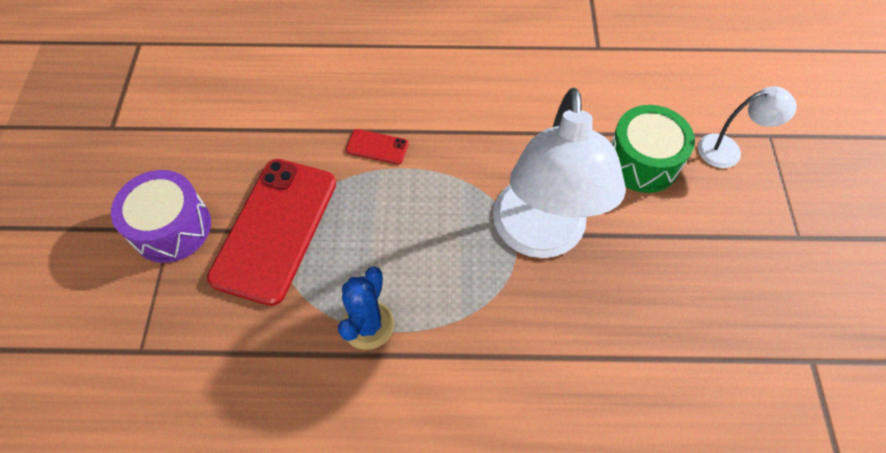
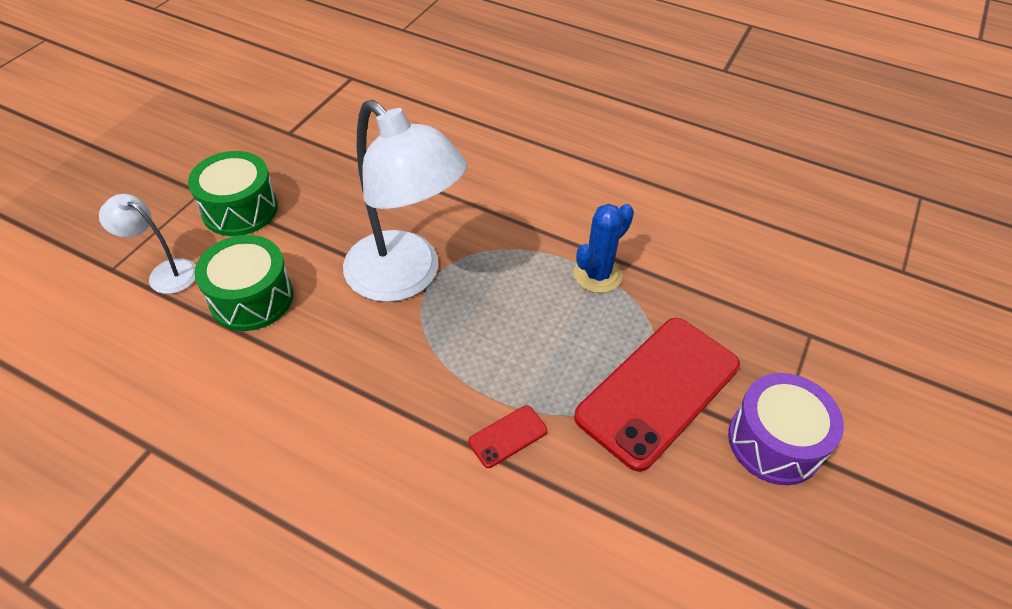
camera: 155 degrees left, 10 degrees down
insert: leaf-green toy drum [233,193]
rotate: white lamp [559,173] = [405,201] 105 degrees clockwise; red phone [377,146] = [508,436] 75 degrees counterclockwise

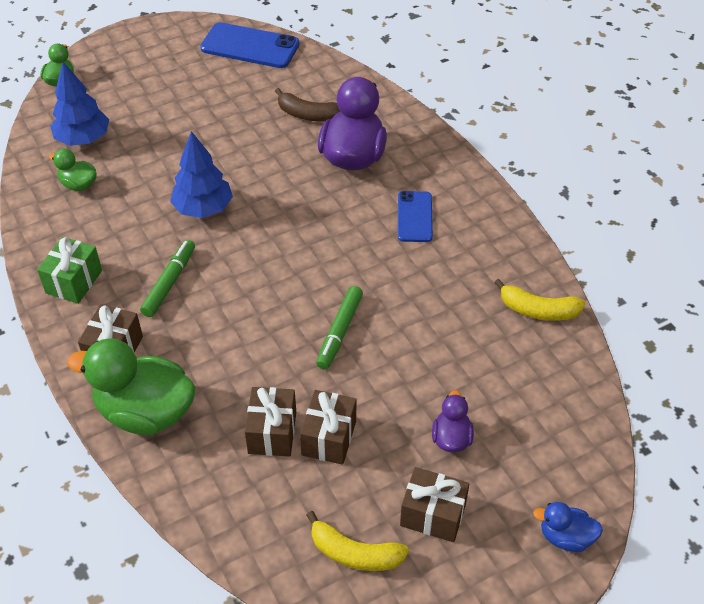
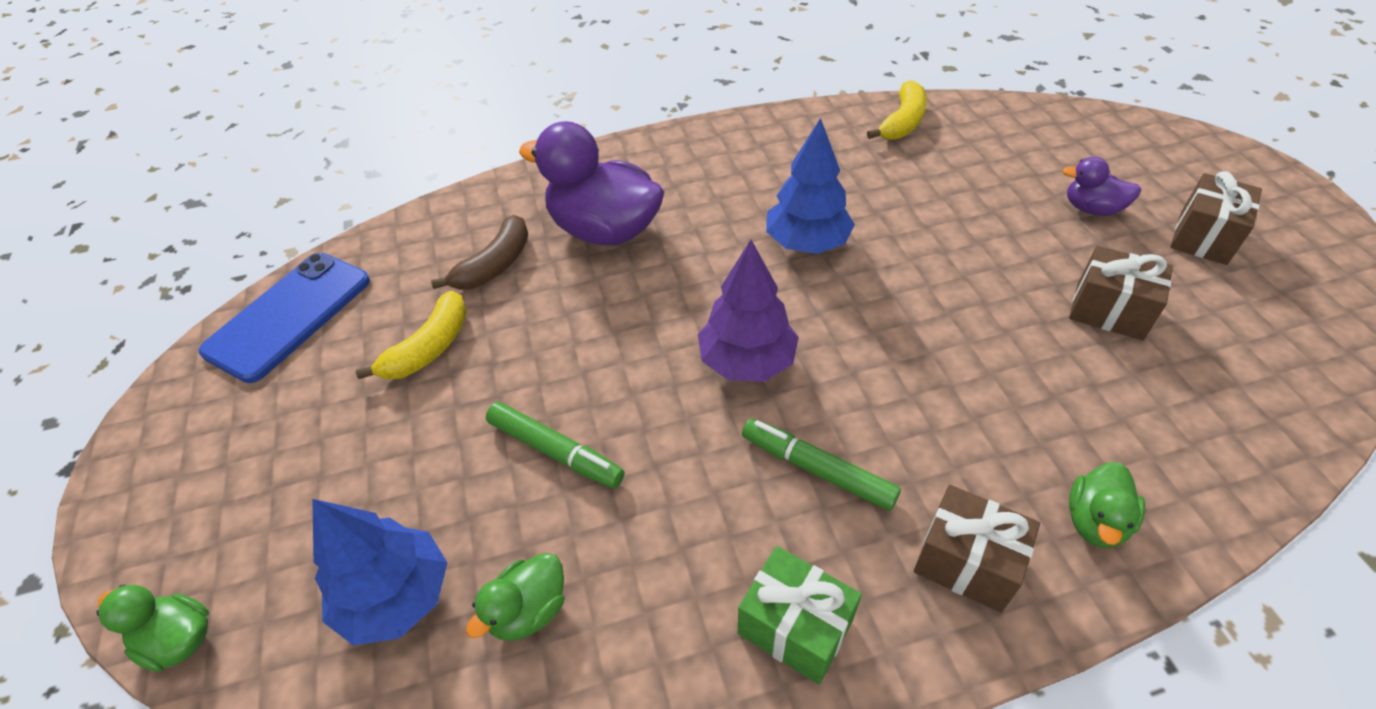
camera: 75 degrees left, 0 degrees up
delete: russet wrapped gift [270,422]; royal blue phone [415,216]; royal blue toy duck [568,527]
insert: purple tree [748,311]
move: golden banana fruit [357,541] to [411,335]; leaf-green felt pen [339,327] to [555,445]; royal blue tree [201,174] to [810,186]
resize: leaf-green toy duck [131,386] = [1107,505] x0.50

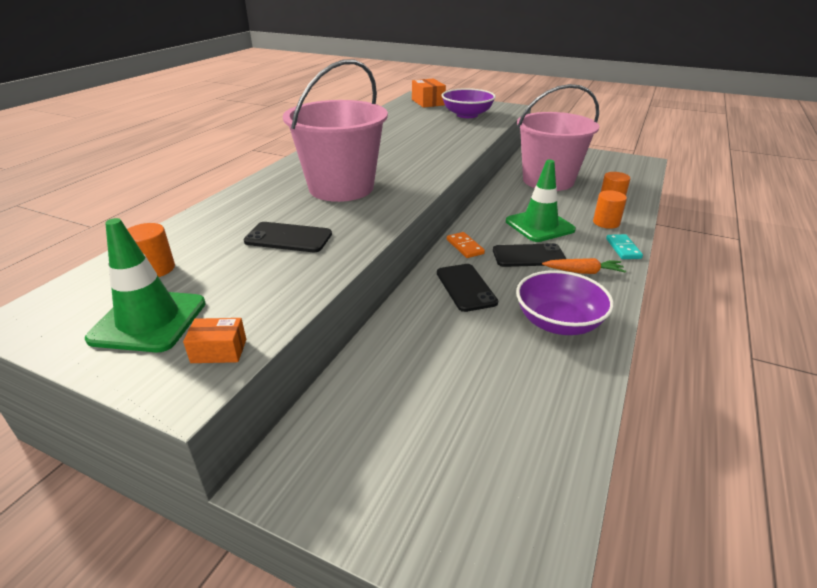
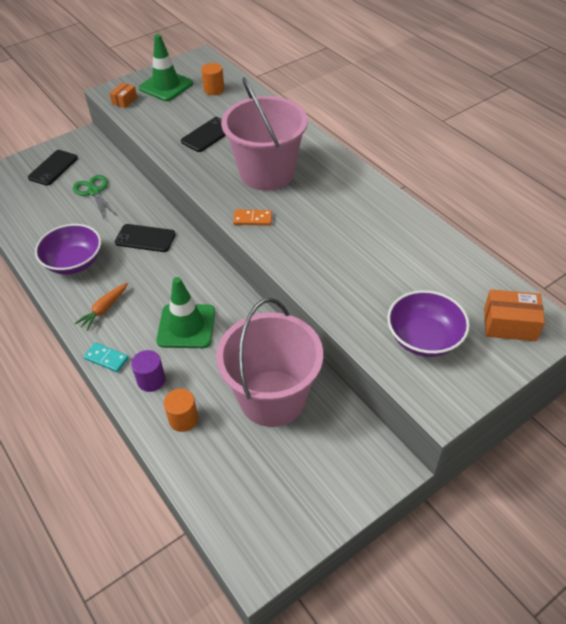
camera: 120 degrees right, 15 degrees up
insert: leaf-green pair of scissors [95,197]
move: black phone [529,255] to [53,168]; orange domino piece [466,245] to [252,217]
recolor: orange cylinder shape [610,209] to purple cylinder shape [148,371]

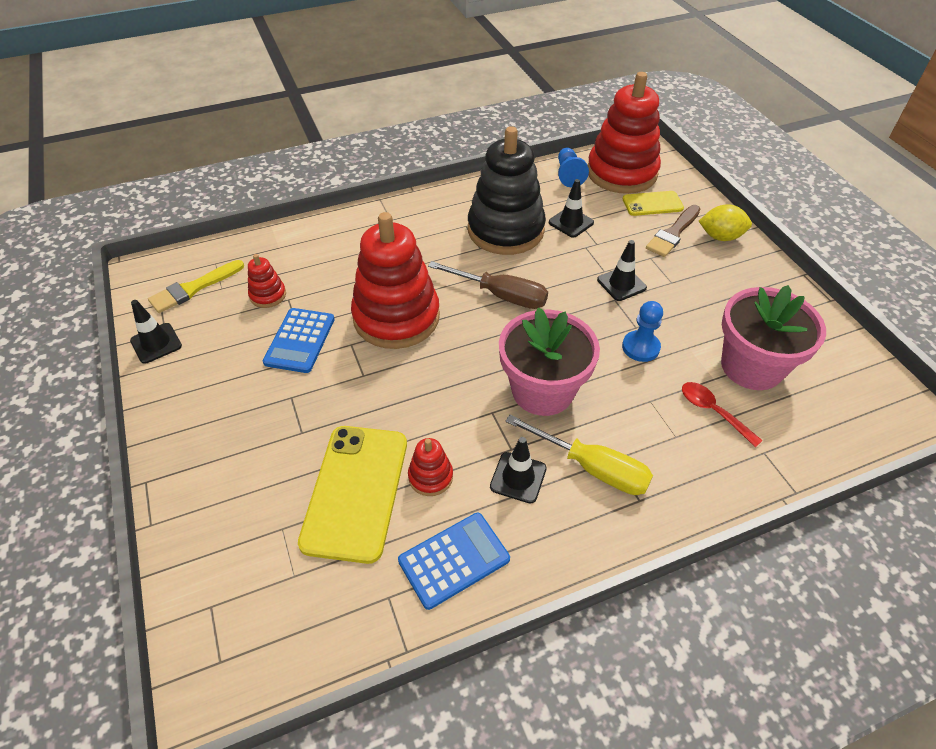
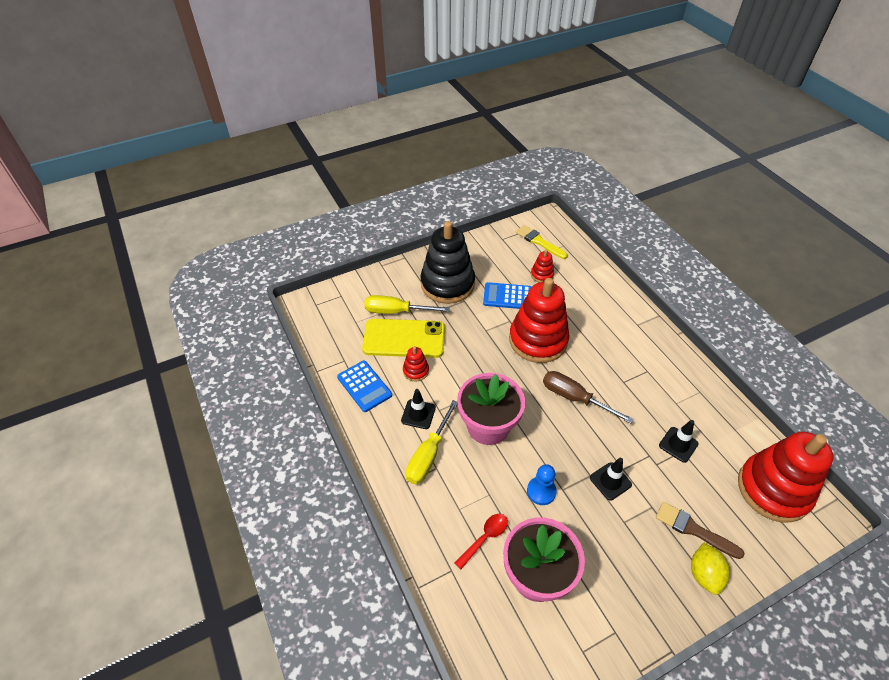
camera: 85 degrees right, 0 degrees up
delete: black traffic cone [156,332]; royal blue game pawn [573,168]; golden phone [653,203]
insert: golden flat screwdriver [407,304]
move: black stacking toy [507,190] to [447,262]
rotate: russet flat screwdriver [488,285] = [588,397] 105 degrees clockwise

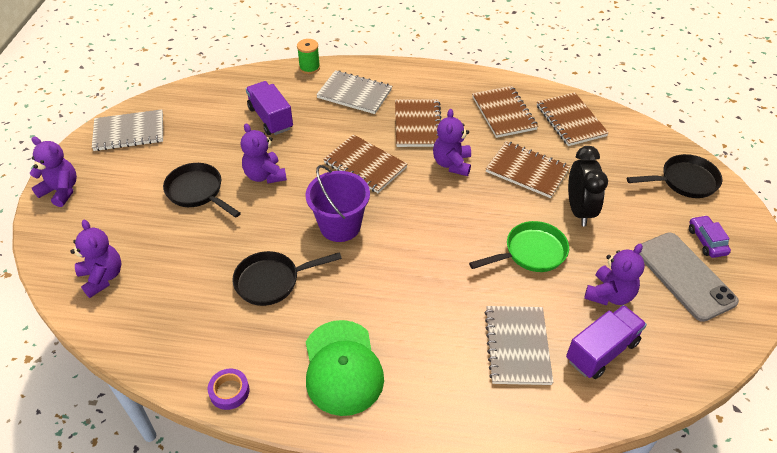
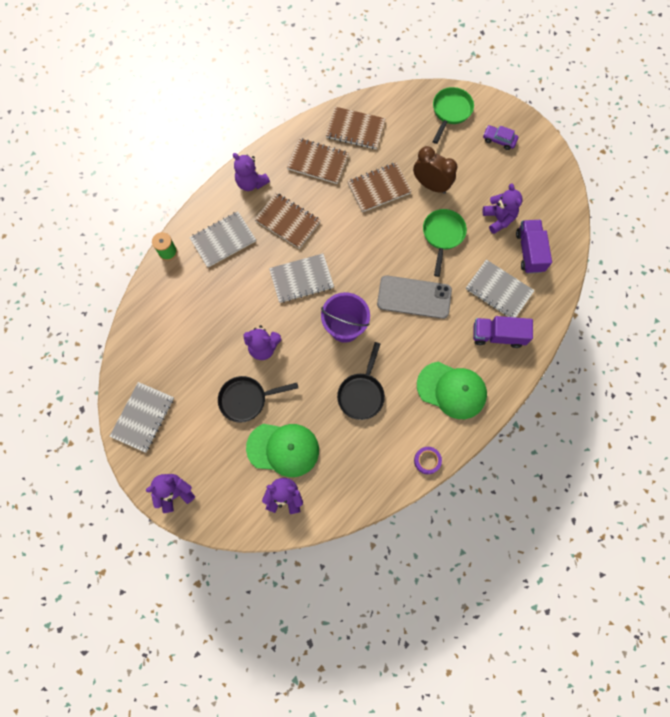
camera: 55 degrees left, 25 degrees up
insert: leaf-green peaked cap [282,450]
move: purple teddy [452,142] to [251,172]; gray phone [689,277] to [414,297]; purple lorry [269,108] to [503,332]
recolor: russet notebook [365,163] to gray notebook [301,278]; black alarm clock [588,186] to russet alarm clock [435,170]; black skillet [674,176] to leaf-green skillet [453,115]

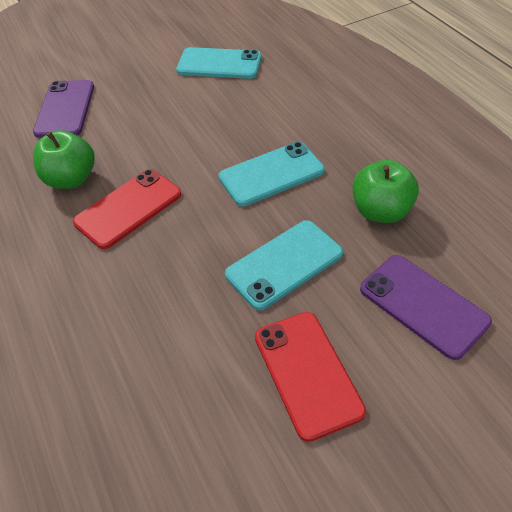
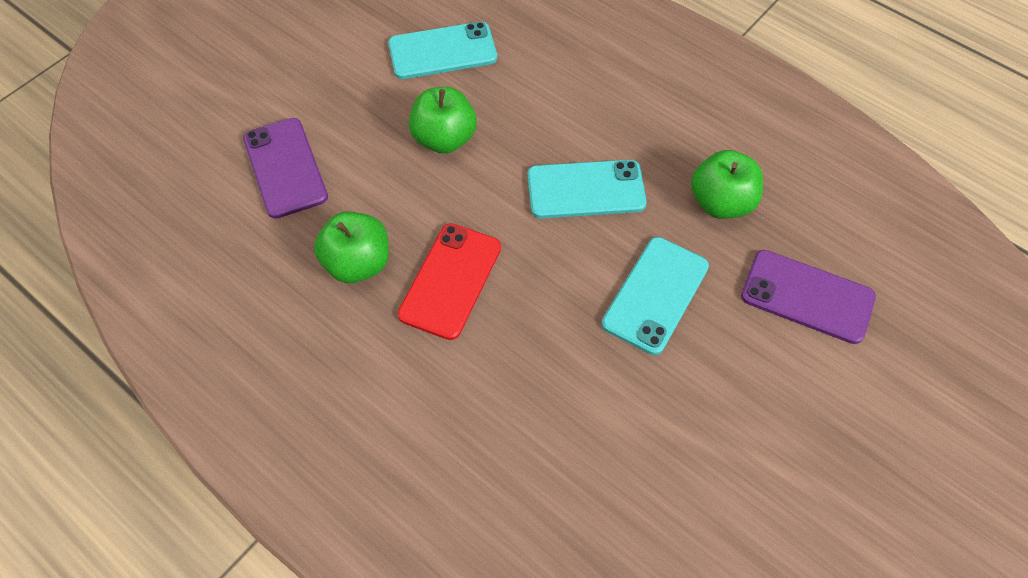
camera: 25 degrees left, 10 degrees up
delete: red phone [310,377]
insert: leaf-green apple fruit [443,120]
rotate: teal phone [271,174] = [587,189] 45 degrees clockwise

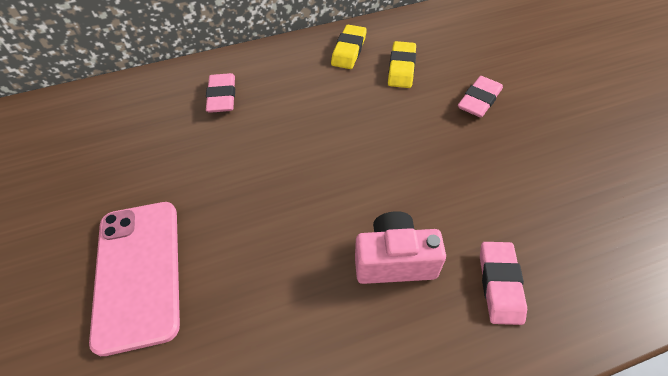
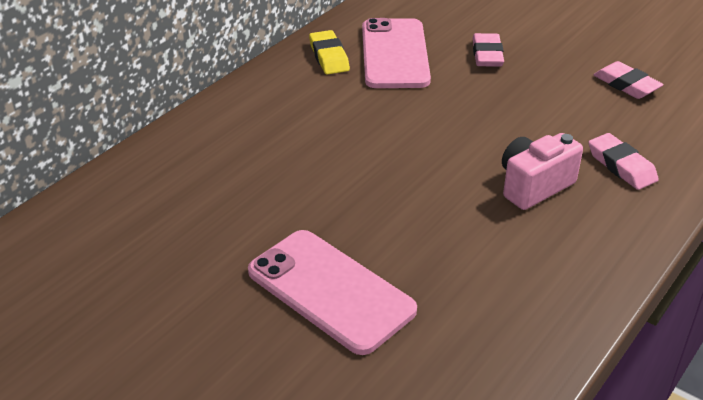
camera: 35 degrees left, 15 degrees down
move: pink gum eraser [220,93] to [629,80]
replace: golden gum eraser [402,64] to pink phone [396,53]

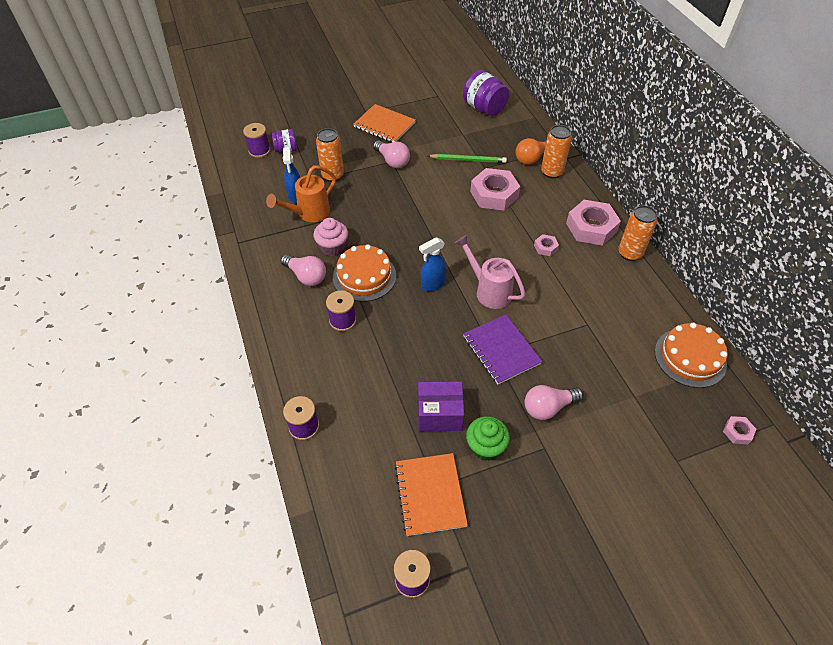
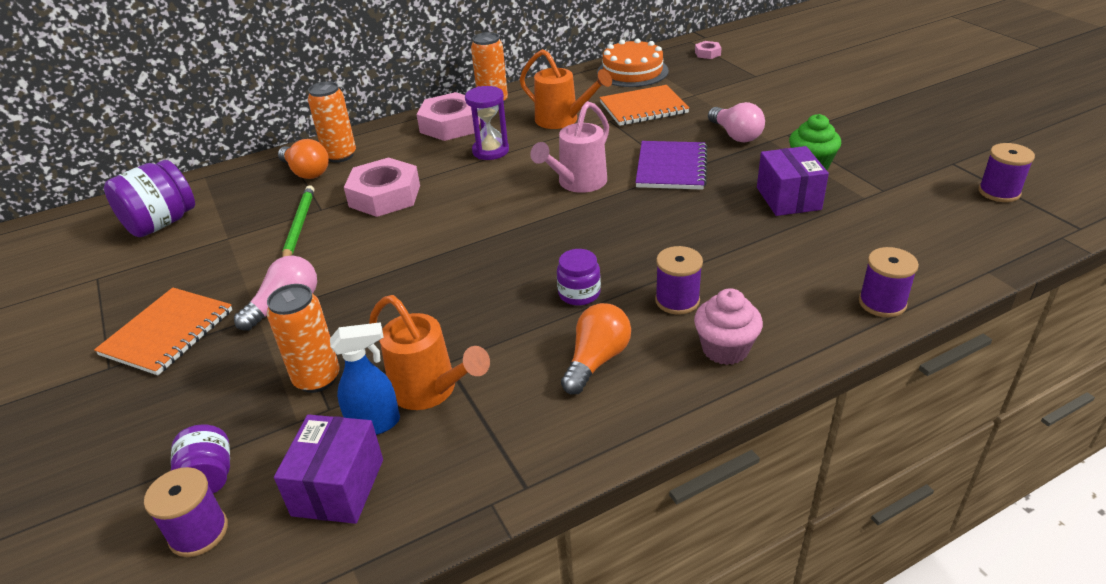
camera: 95 degrees left, 15 degrees down
delete: royal blue spray cleaner [432,264]
insert: purple parcel [328,469]; orange sprinkling can [566,89]
move: orange notebook [431,494] to [644,105]; pink cupcake [331,237] to [728,326]
replace: pink nut [546,245] to purple sand timer [487,123]; orange layer cake [364,273] to purple preserve jar [579,277]
recolor: pink lightbulb [303,270] to orange lightbulb [596,349]
rotate: purple notebook [502,349] = [671,165] 45 degrees counterclockwise

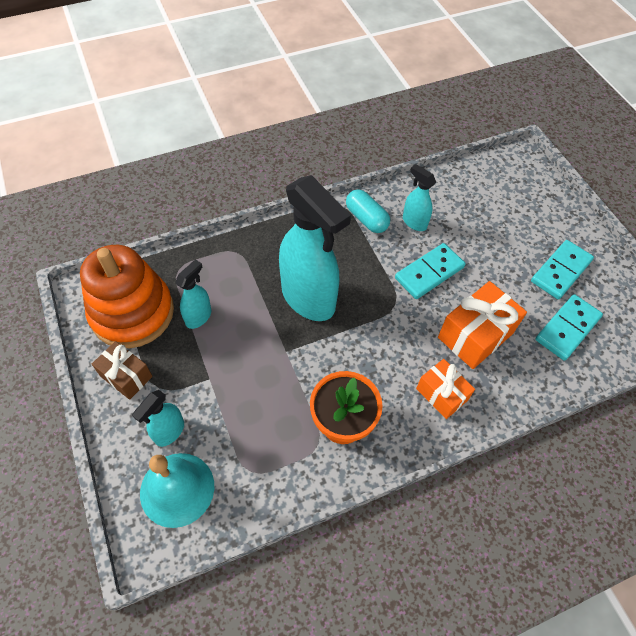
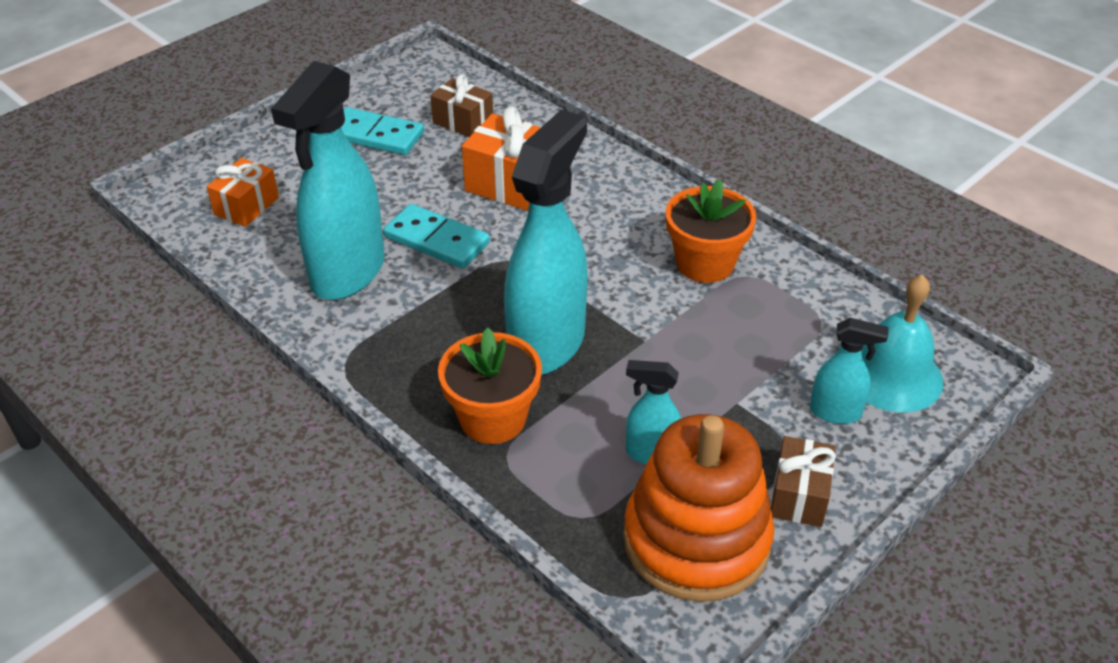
camera: 110 degrees left, 15 degrees down
delete: teal pill [368,211]
insert: orange flower pot [490,385]
move: orange wrapped gift [445,389] to [243,192]
replace: teal domino piece [569,327] to russet wrapped gift [461,105]
resize: teal spray cleaner [419,197] = [328,180] x2.12

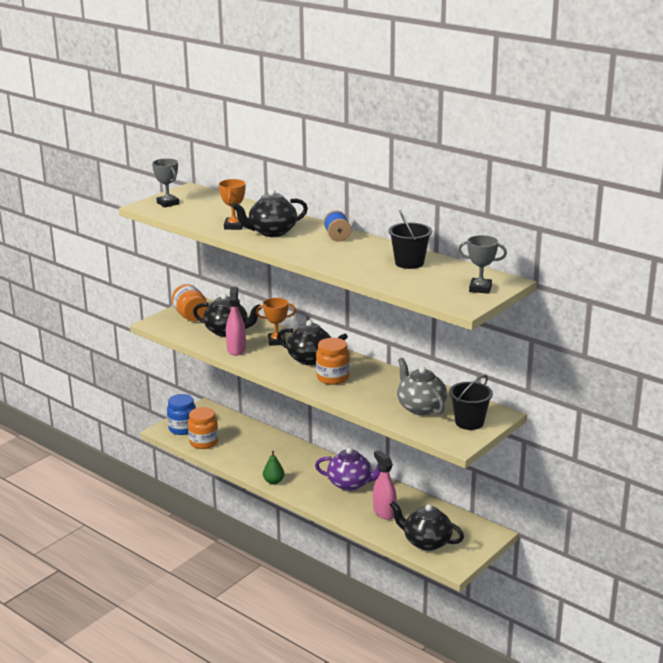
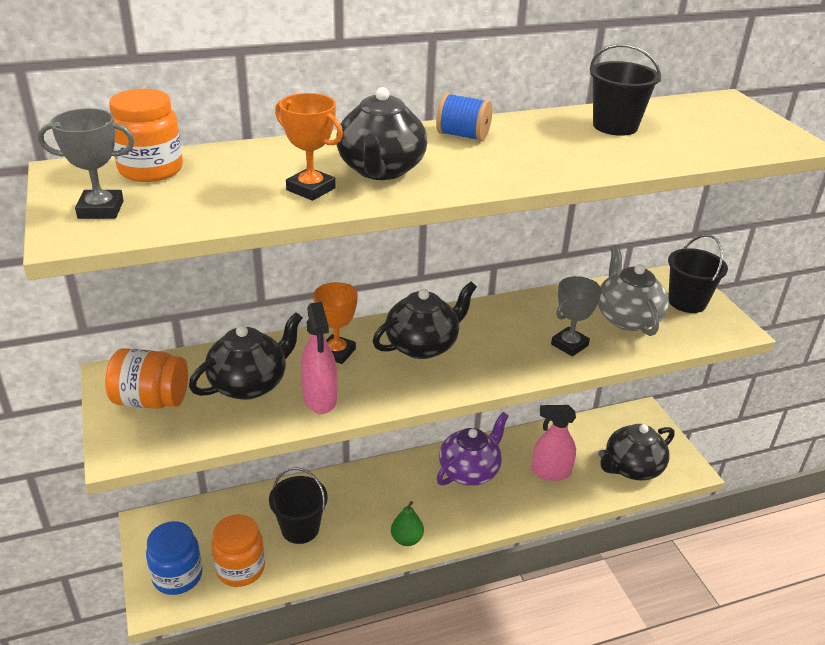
camera: 60 degrees left, 10 degrees up
insert: black bucket [298,505]
move: orange preserve jar [333,361] to [146,135]; gray trophy [482,264] to [576,316]
rotate: pink spray cleaner [236,321] = [319,358] 135 degrees counterclockwise; gray teapot [422,386] = [633,290] 75 degrees clockwise

